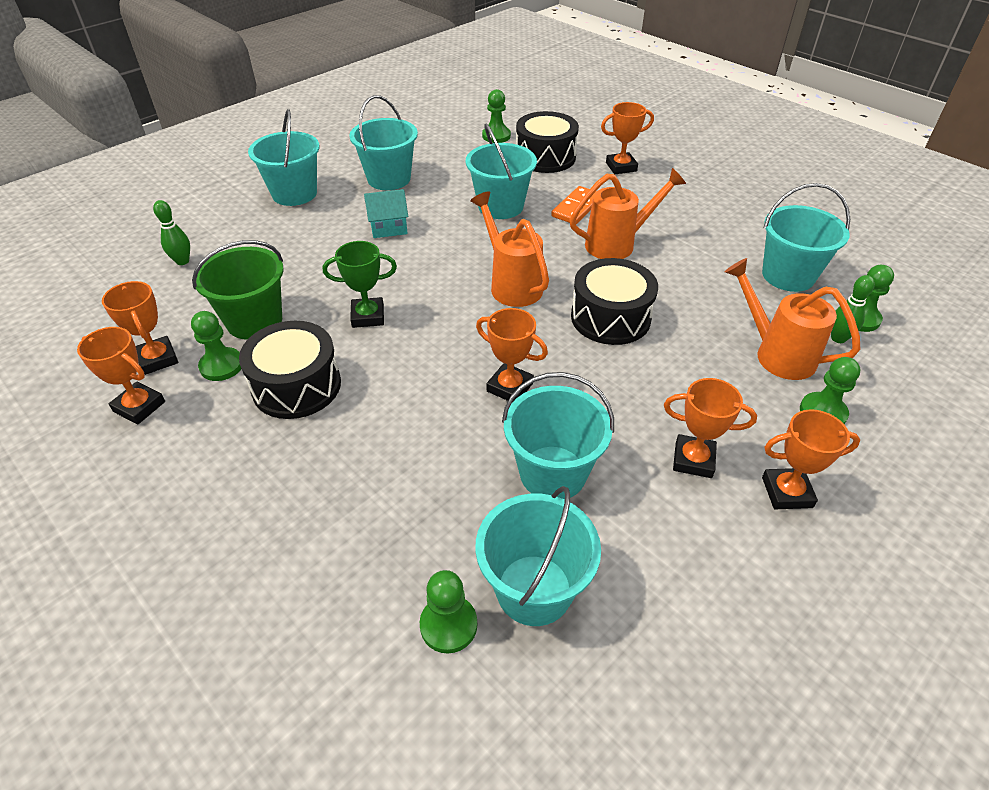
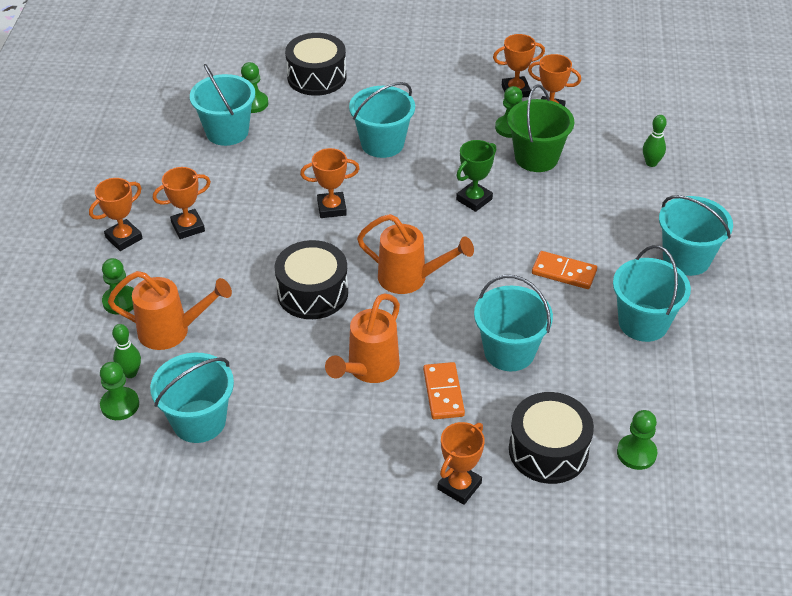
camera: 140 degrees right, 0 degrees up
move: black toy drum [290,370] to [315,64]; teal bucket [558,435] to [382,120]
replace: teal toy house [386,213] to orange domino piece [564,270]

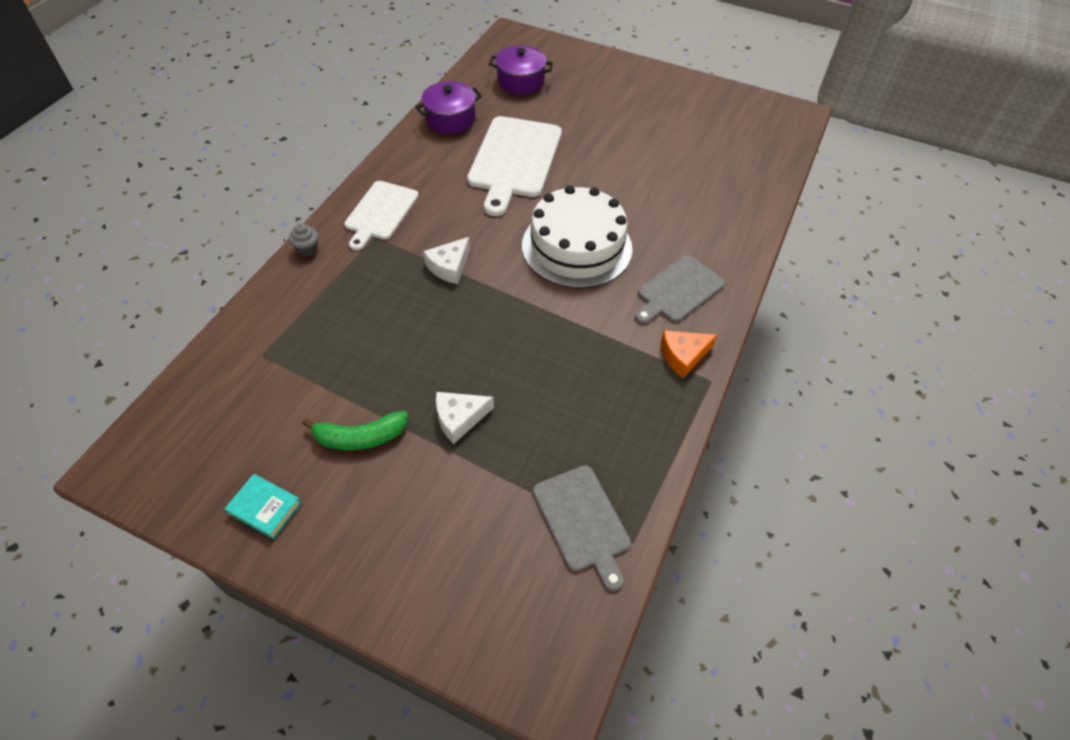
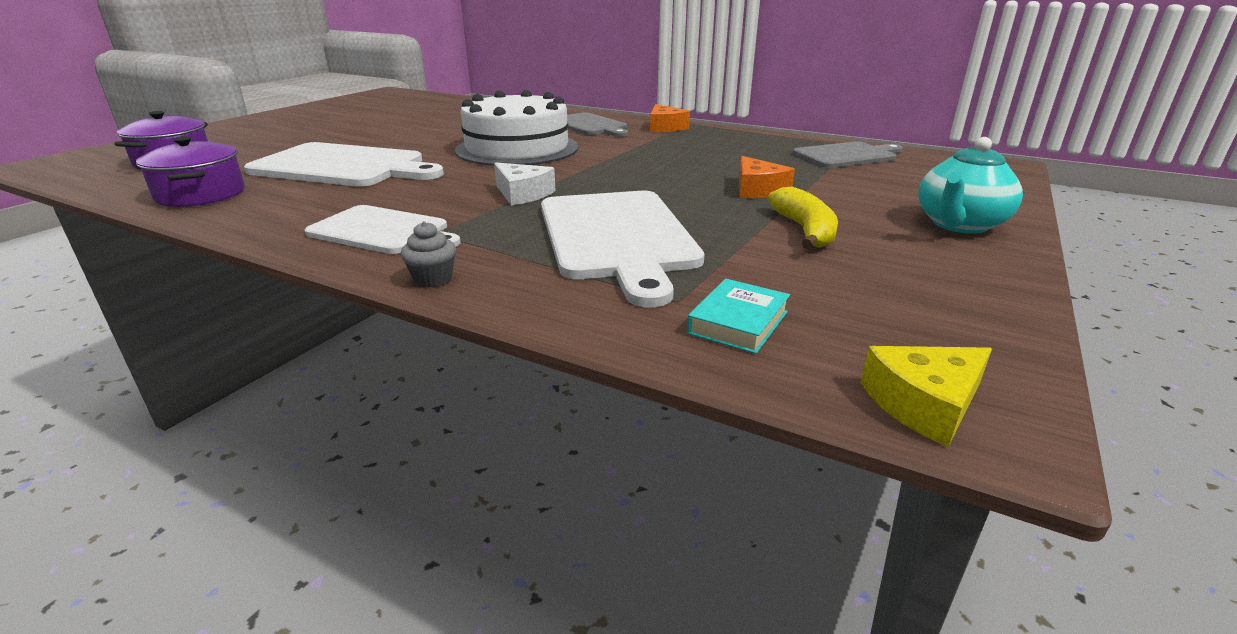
camera: 85 degrees left, 25 degrees down
insert: white bread board [623,249]; golden cheese wedge [926,396]; teal teapot [970,185]
move: teal hardcover [263,507] to [738,316]
recolor: white cheese wedge [465,418] to orange cheese wedge [767,177]; leaf-green banana fruit [355,430] to golden banana fruit [803,218]

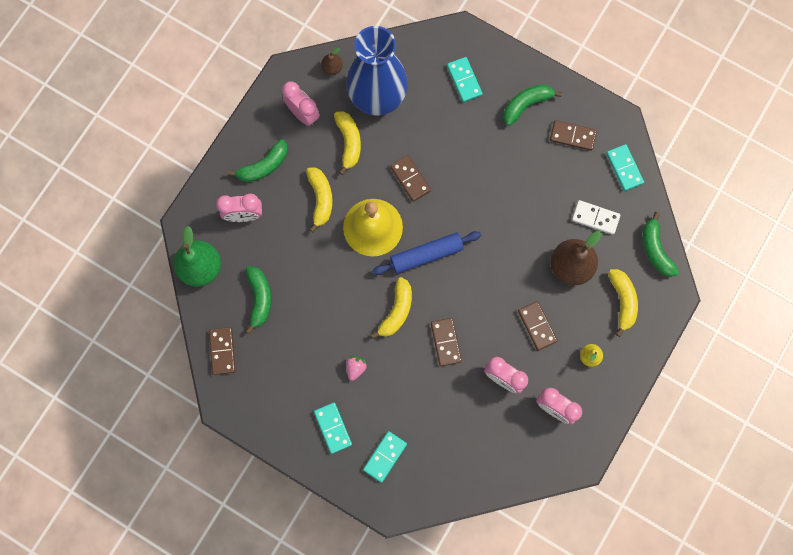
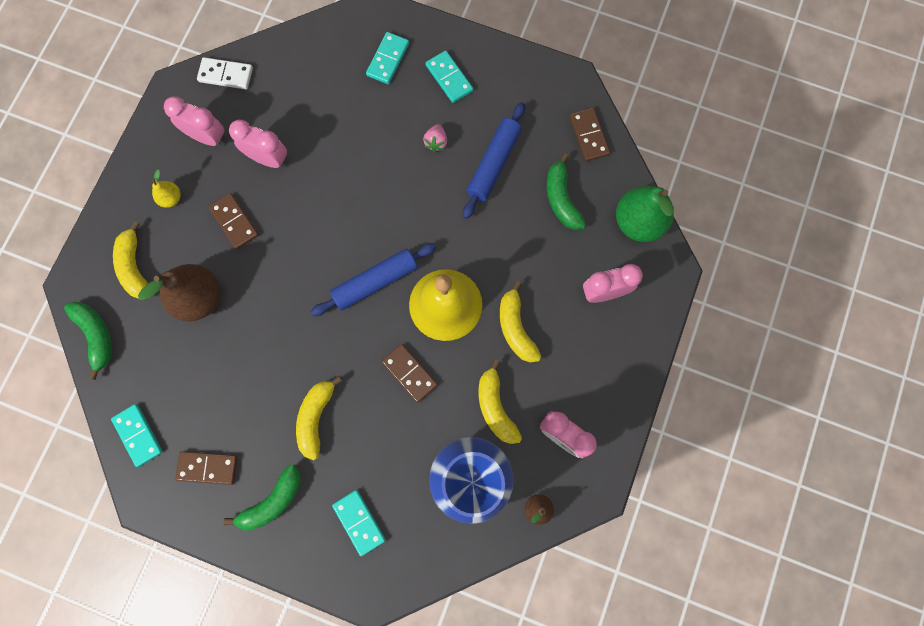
camera: 170 degrees right, 0 degrees up
delete: leaf-green banana fruit [258,160]; russet domino piece [446,342]
insert: royal blue dough roller [494,160]
move: white domino piece [596,217] to [225,73]; golden banana fruit [391,308] to [319,418]

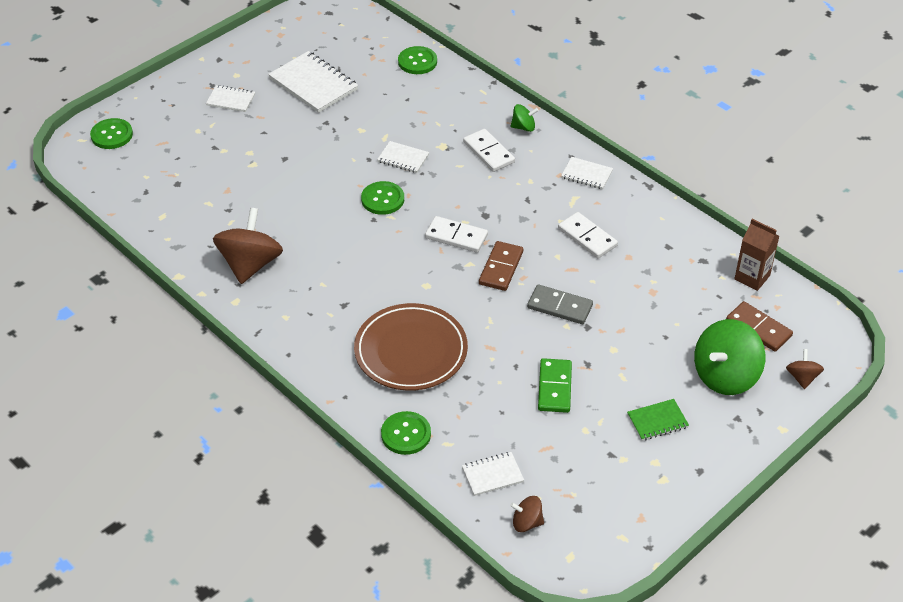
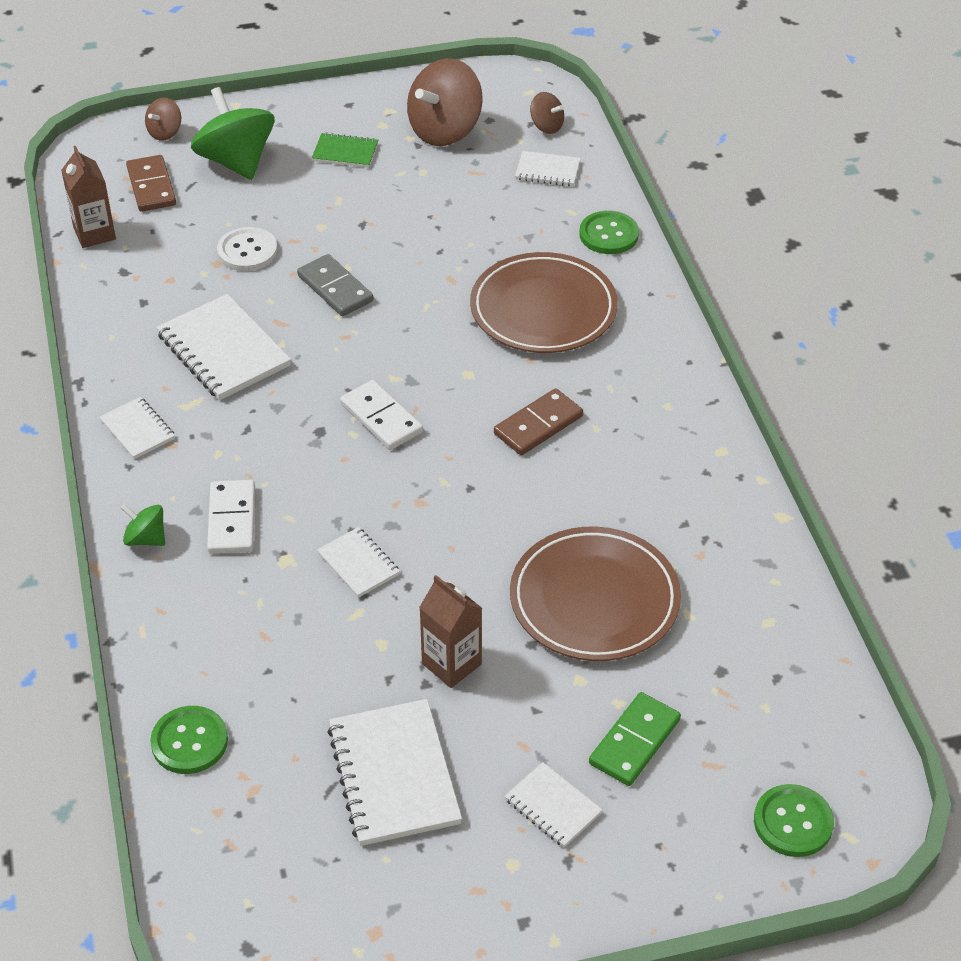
camera: 150 degrees left, 0 degrees up
delete: leaf-green button [382,198]
insert: white button [247,249]; russet juice carton [450,631]; russet dinner plate [595,594]
move: russet spinning top [248,246] to [445,102]; russet domino piece [501,266] to [538,421]; leaf-green domino piece [555,385] to [635,739]
replace: white domino piece [588,235] to white notebook [223,347]
rotate: leaf-green spinning top [729,357] = [233,133] 105 degrees counterclockwise

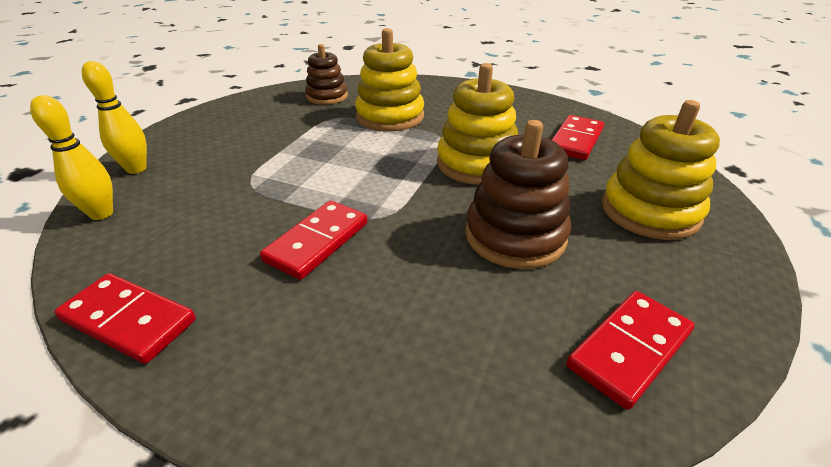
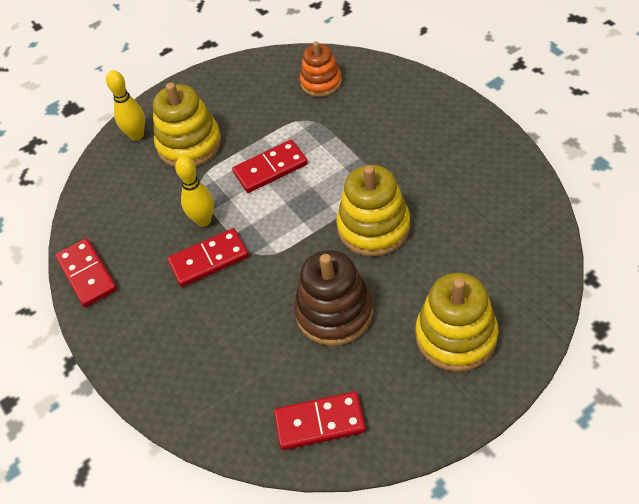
camera: 40 degrees right, 15 degrees up
move: golden stacking toy [389,79] to [187,124]; golden tenpin [71,157] to [194,191]; red domino piece [578,137] to [270,166]
recolor: russet stacking toy [326,74] to orange stacking toy [321,69]

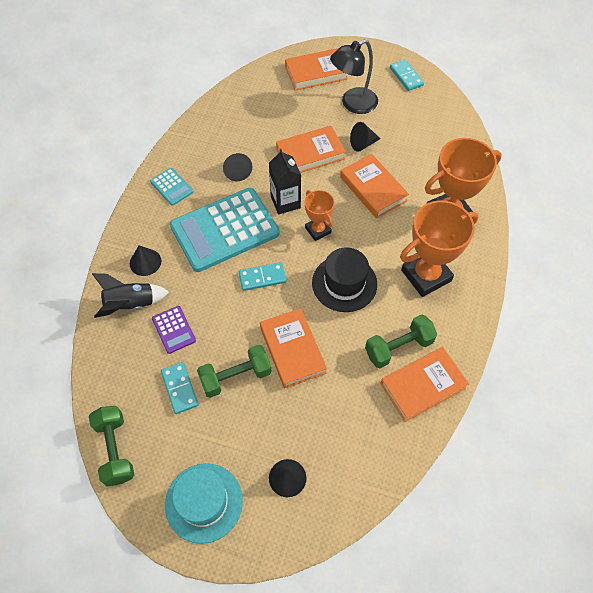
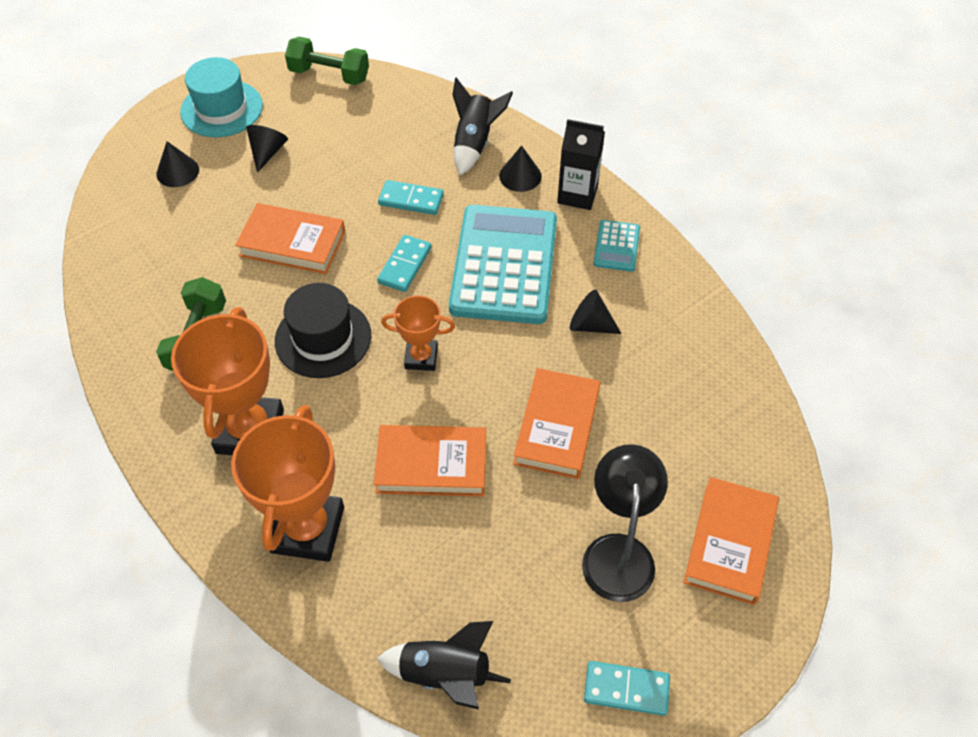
camera: 125 degrees right, 5 degrees down
delete: purple calculator [174,330]; leaf-green hand weight [234,371]; orange hardcover [424,384]
insert: black rocket [444,665]
move: black cone shape [365,137] to [267,149]; teal domino piece [179,388] to [411,197]; black juice carton [285,182] to [581,164]
rotate: teal calculator [172,187] = [616,246] 75 degrees counterclockwise

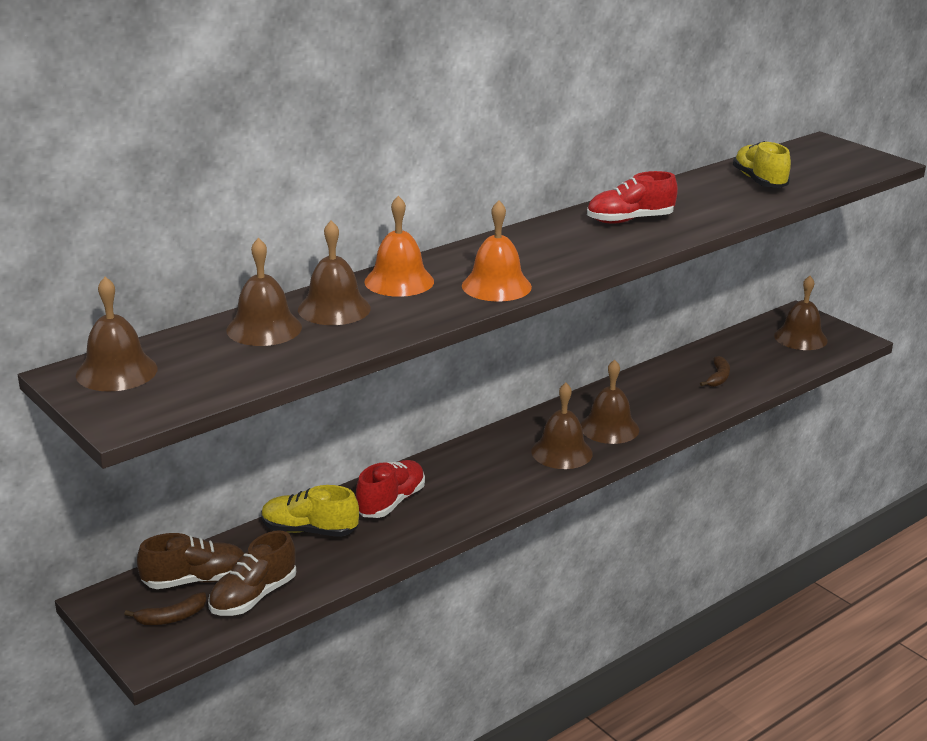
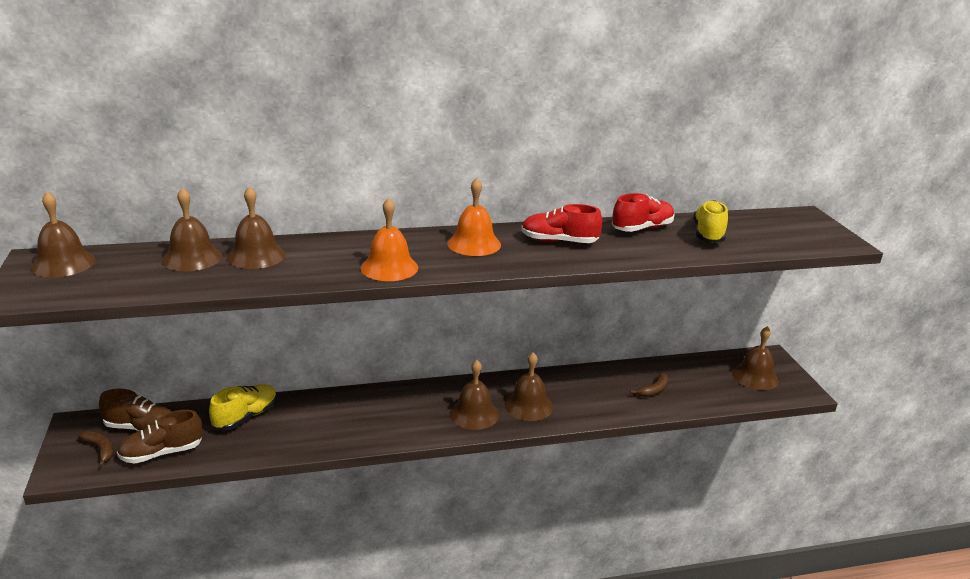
camera: 25 degrees right, 0 degrees up
move: orange school bell [399,246] to [474,217]; red lace-up shoe [390,489] to [643,212]
rotate: russet banana fruit [165,608] = [95,449] 135 degrees counterclockwise; golden lace-up shoe [310,511] = [243,407] 90 degrees clockwise

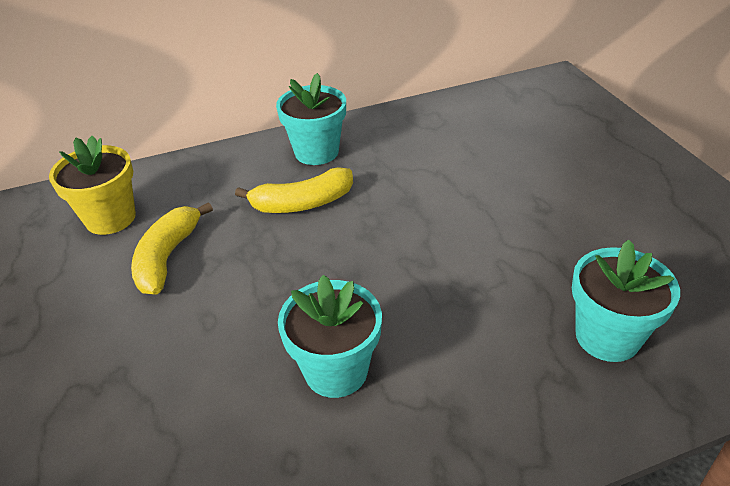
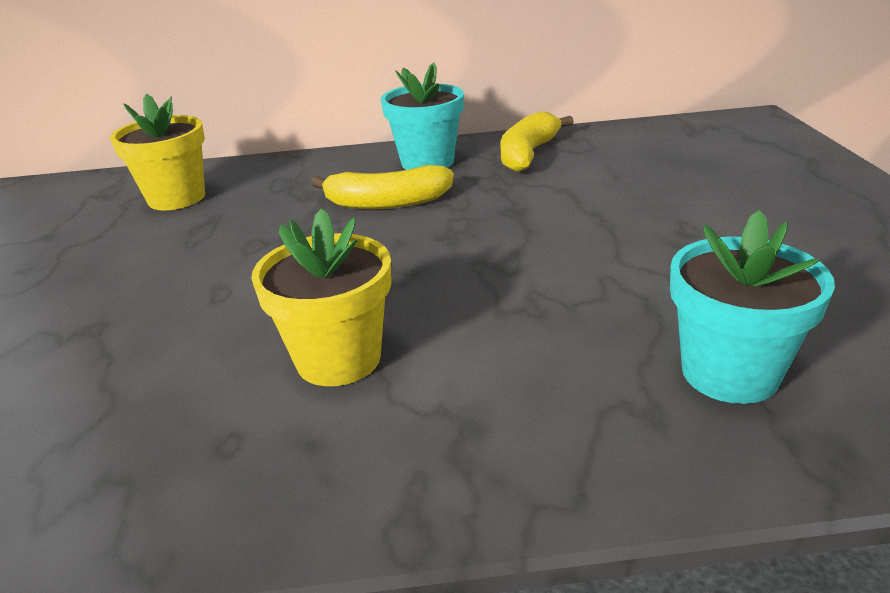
camera: 15 degrees right, 10 degrees down
move: golden banana fruit [172,248] to [537,141]
recolor: teal flower pot [330,336] to golden flower pot [321,297]

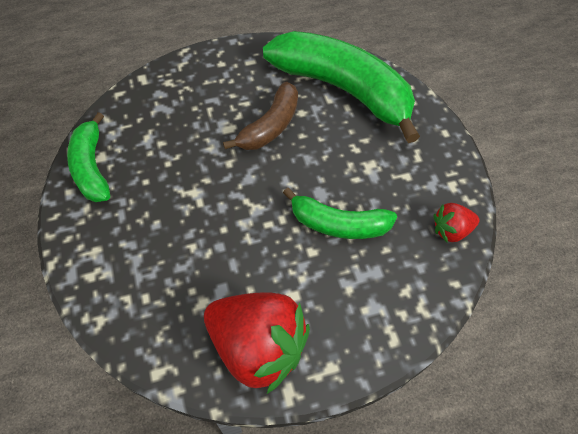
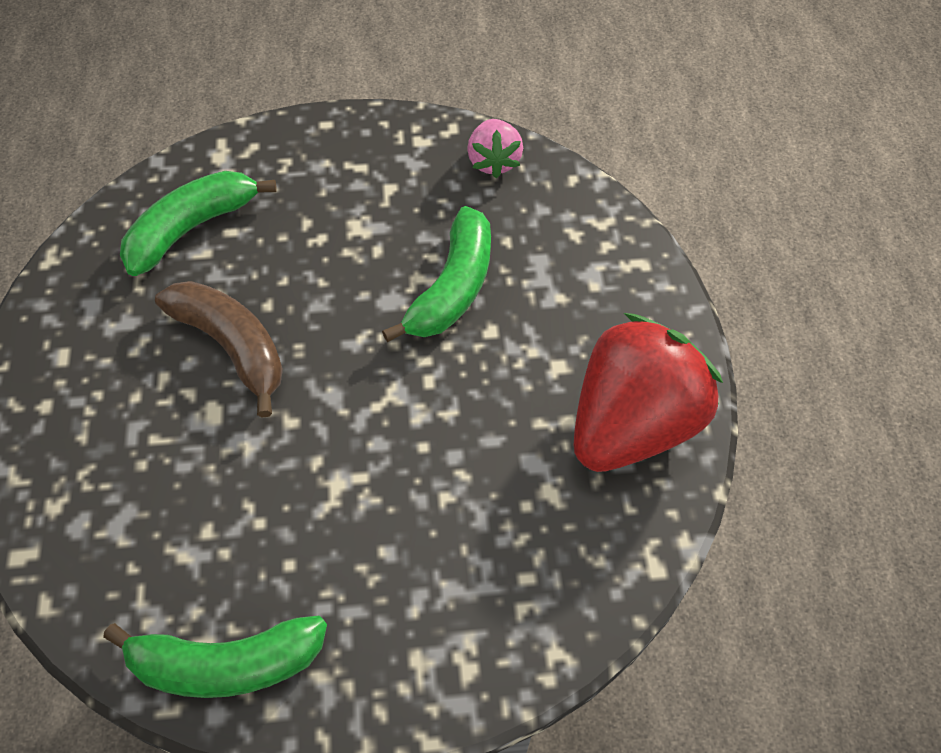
camera: 80 degrees left, 0 degrees up
recolor: red strawberry [457,222] to pink strawberry [495,148]
resize: leaf-green banana fruit [341,87] = [198,223] x0.55

